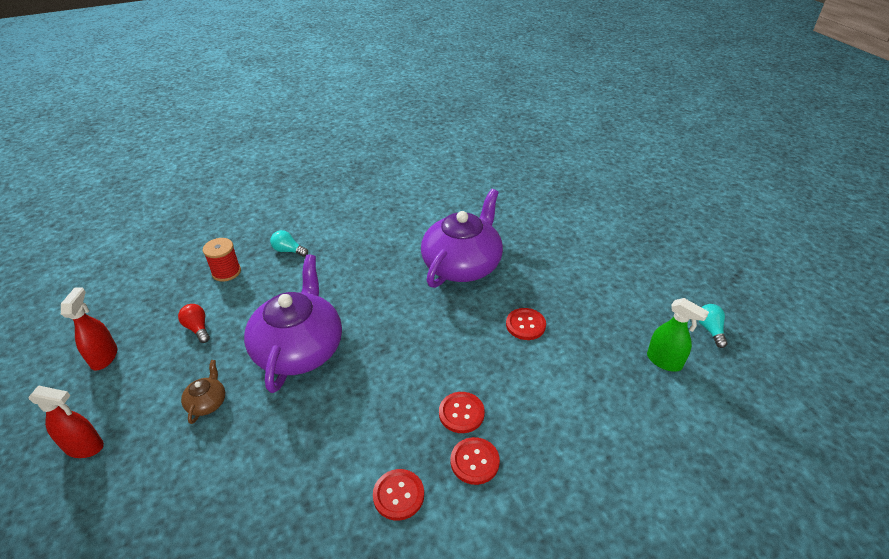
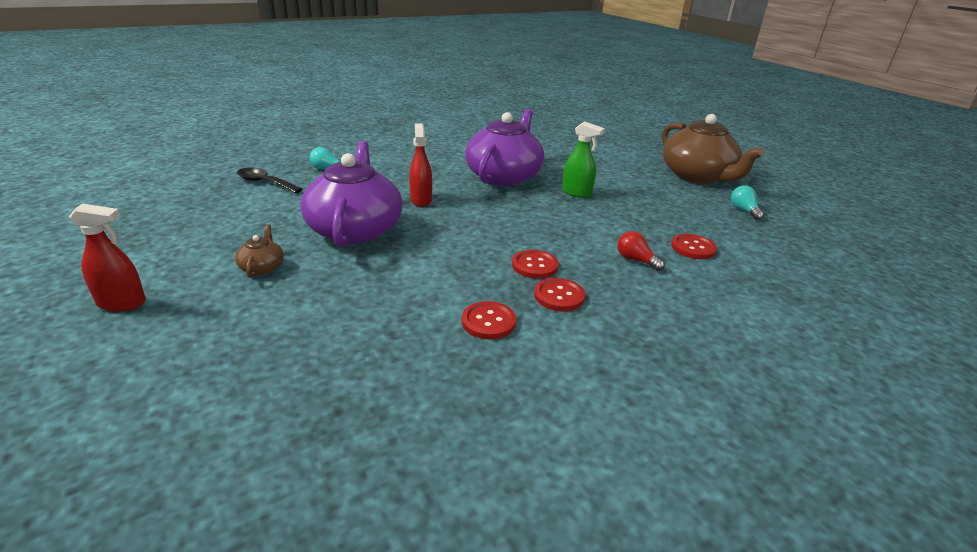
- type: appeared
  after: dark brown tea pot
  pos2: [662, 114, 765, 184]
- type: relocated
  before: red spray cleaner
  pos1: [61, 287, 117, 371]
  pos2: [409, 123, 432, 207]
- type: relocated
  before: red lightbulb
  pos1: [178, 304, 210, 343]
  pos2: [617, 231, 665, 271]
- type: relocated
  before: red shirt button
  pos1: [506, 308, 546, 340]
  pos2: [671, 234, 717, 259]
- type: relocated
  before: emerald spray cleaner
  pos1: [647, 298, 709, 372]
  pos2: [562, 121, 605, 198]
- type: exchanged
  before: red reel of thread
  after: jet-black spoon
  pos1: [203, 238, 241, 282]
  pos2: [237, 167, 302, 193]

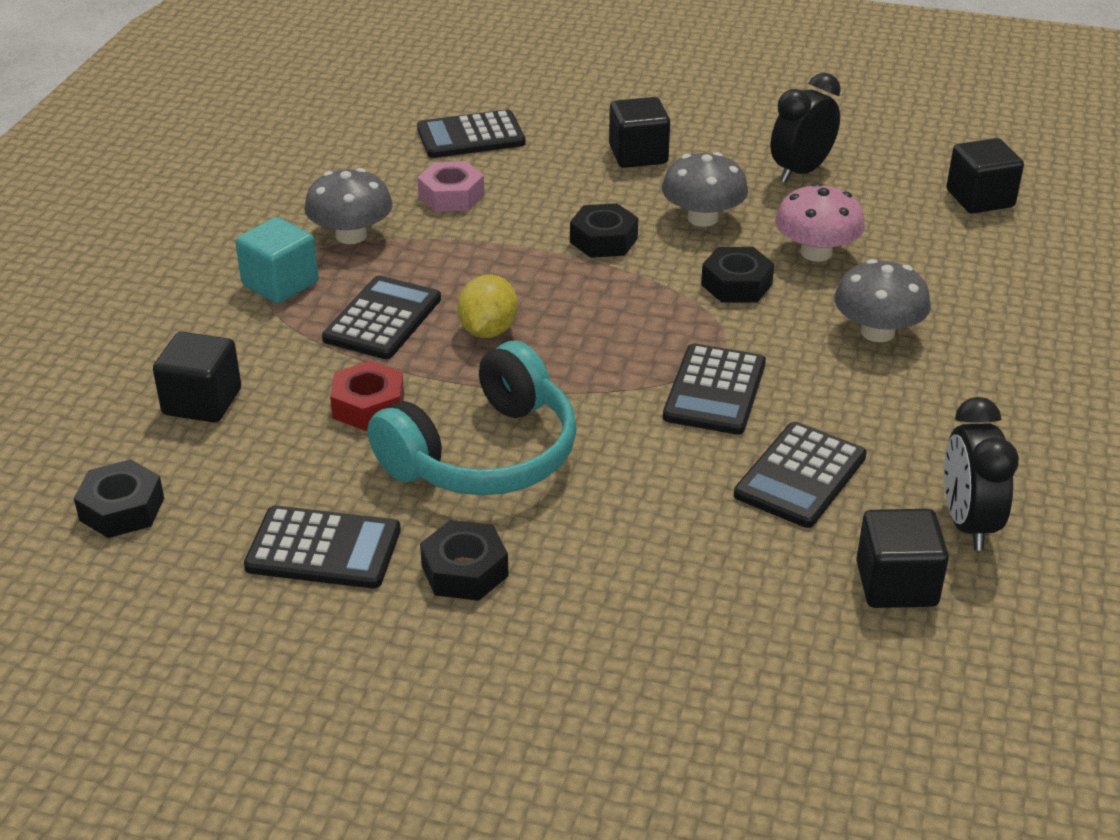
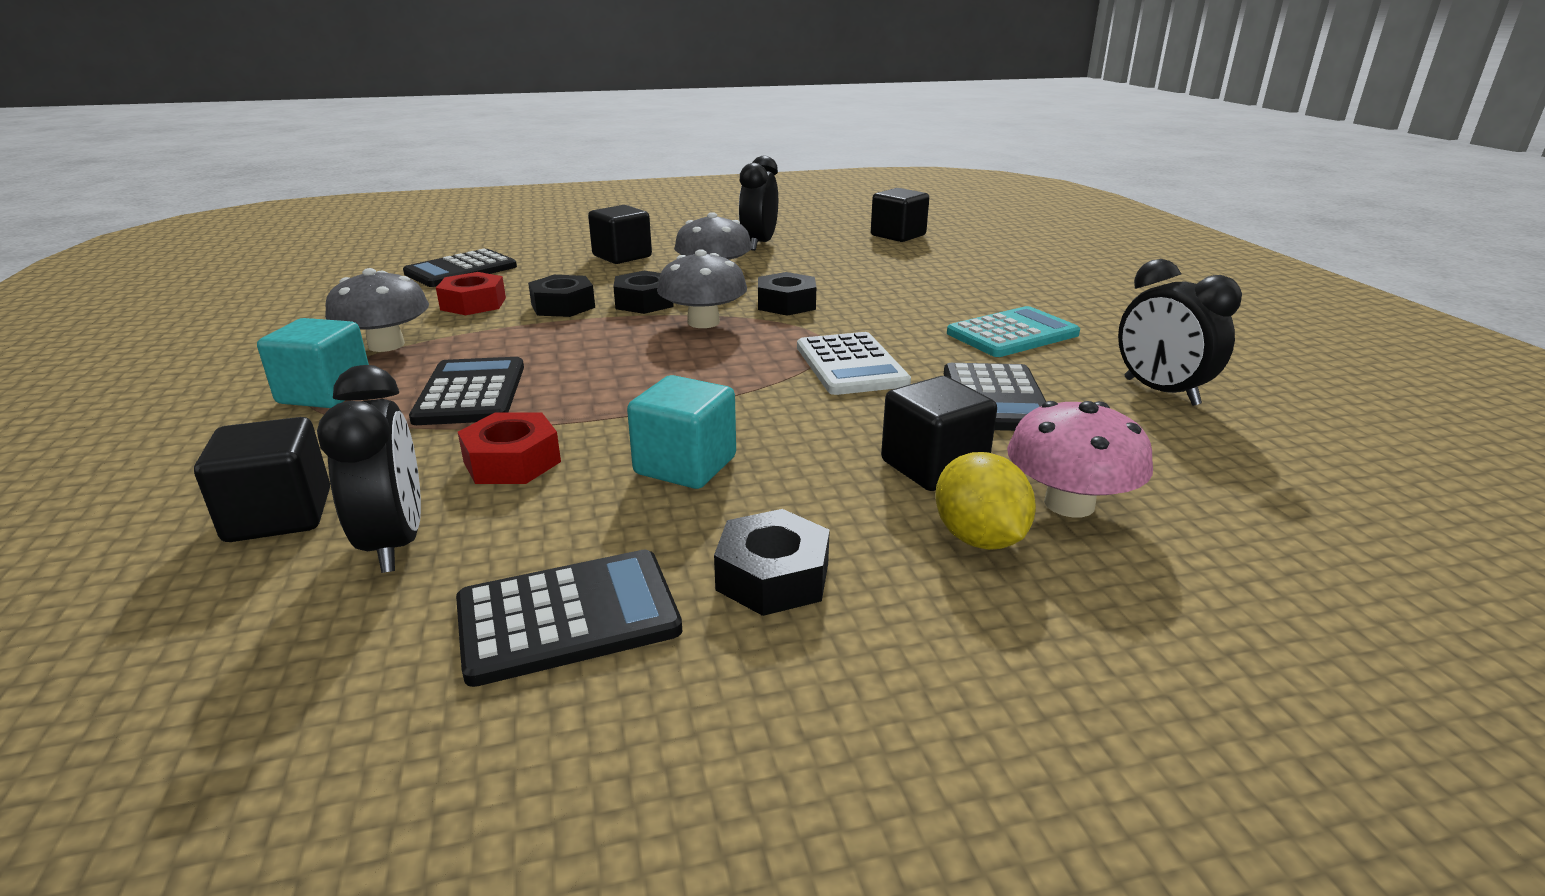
- type: appeared
  after: jet-black alarm clock
  pos2: [317, 365, 421, 573]
- type: appeared
  after: turquoise pocket calculator
  pos2: [947, 306, 1080, 357]
- type: relocated
  before: jet-black hexagon nut
  pos1: [74, 459, 164, 538]
  pos2: [528, 275, 595, 317]
- type: relocated
  before: golden lemon
  pos1: [457, 275, 518, 338]
  pos2: [935, 452, 1036, 550]
- type: relocated
  before: rosy fungus
  pos1: [775, 183, 865, 262]
  pos2: [1007, 401, 1153, 517]
- type: relocated
  before: grey fungus
  pos1: [834, 259, 931, 342]
  pos2: [657, 249, 747, 328]
- type: relocated
  before: jet-black cube
  pos1: [856, 509, 949, 608]
  pos2: [881, 376, 997, 491]
- type: exchanged
  before: turquoise over-ear headphones
  after: turquoise cube
  pos1: [368, 341, 577, 495]
  pos2: [627, 375, 736, 489]
- type: colour
  before: rosy hexagon nut
  after: red hexagon nut
  pos1: [417, 161, 484, 212]
  pos2: [436, 272, 506, 315]
- type: colour
  before: jet-black pocket calculator
  after: snow-white pocket calculator
  pos1: [663, 343, 766, 435]
  pos2: [797, 332, 911, 395]

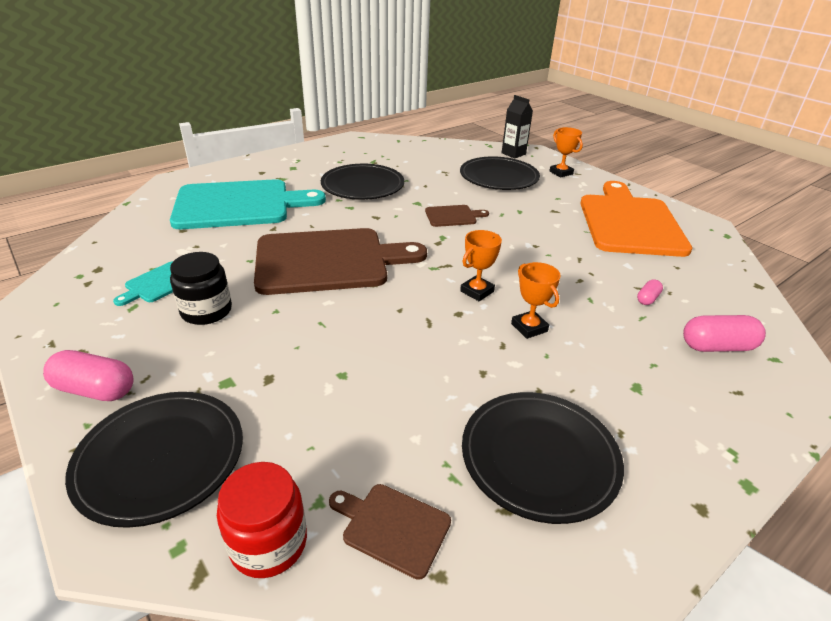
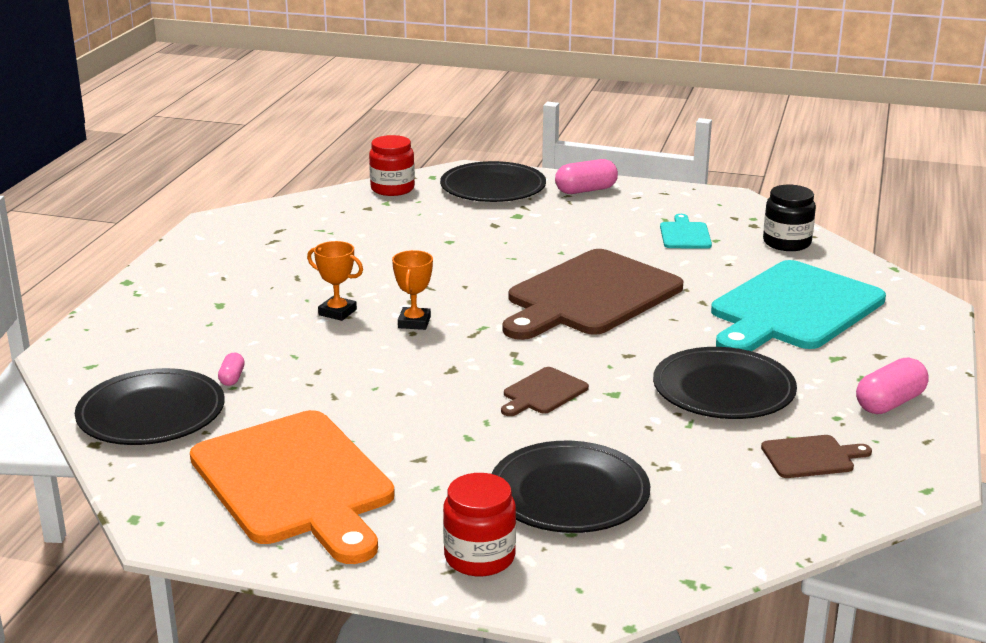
- type: missing
  before: jet-black juice carton
  pos1: [502, 95, 533, 159]
- type: relocated
  before: jet-black jar
  pos1: [170, 252, 232, 325]
  pos2: [763, 185, 816, 251]
- type: relocated
  before: dark brown cutting board
  pos1: [329, 484, 451, 580]
  pos2: [761, 435, 872, 478]
- type: relocated
  before: jet-black plate
  pos1: [462, 392, 624, 524]
  pos2: [75, 368, 225, 445]
- type: relocated
  before: rosy pill
  pos1: [683, 315, 766, 352]
  pos2: [856, 357, 929, 414]
- type: exchanged
  before: orange-coloured award cup
  after: red jar
  pos1: [549, 127, 583, 177]
  pos2: [443, 473, 516, 576]

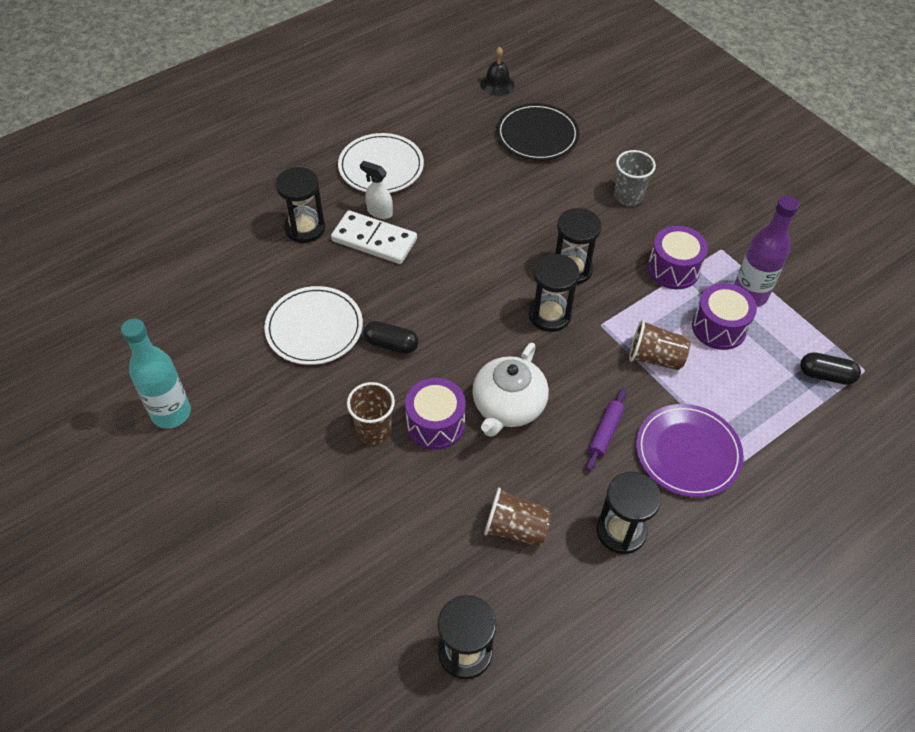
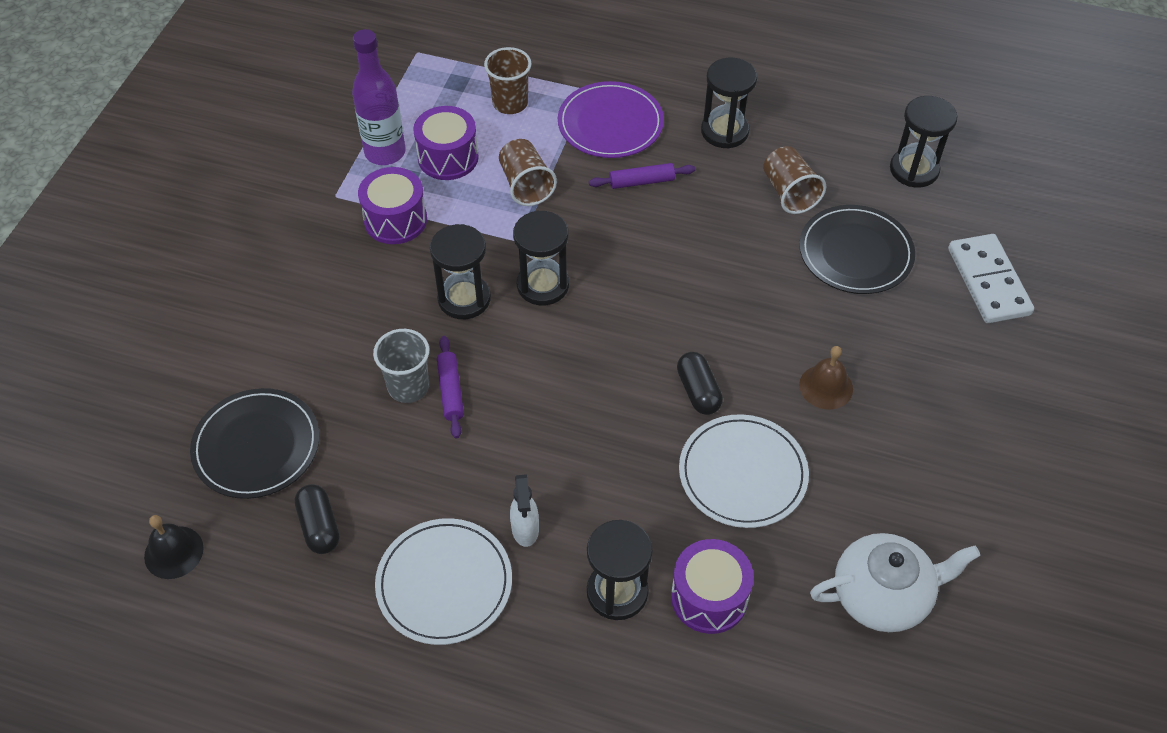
- type: missing
  before: turquoise bottle
  pos1: [121, 319, 191, 429]
- type: appeared
  after: royal purple rolling pin
  pos2: [437, 336, 464, 439]
- type: appeared
  after: jet-black plate
  pos2: [799, 205, 915, 294]
- type: appeared
  after: dark brown school bell
  pos2: [799, 346, 853, 410]
- type: relocated
  before: snow-white domino tile
  pos1: [331, 210, 417, 264]
  pos2: [948, 234, 1034, 323]
- type: relocated
  before: dark brown beaker
  pos1: [347, 382, 395, 445]
  pos2: [484, 47, 532, 114]
- type: relocated
  before: royal purple drum
  pos1: [405, 378, 466, 450]
  pos2: [671, 539, 754, 634]
- type: relocated
  before: snow-white tea pot
  pos1: [472, 343, 549, 437]
  pos2: [810, 533, 980, 632]
- type: relocated
  before: grey beaker
  pos1: [614, 150, 656, 206]
  pos2: [373, 329, 429, 403]
- type: relocated
  before: jet-black pill
  pos1: [800, 352, 861, 385]
  pos2: [295, 484, 339, 554]

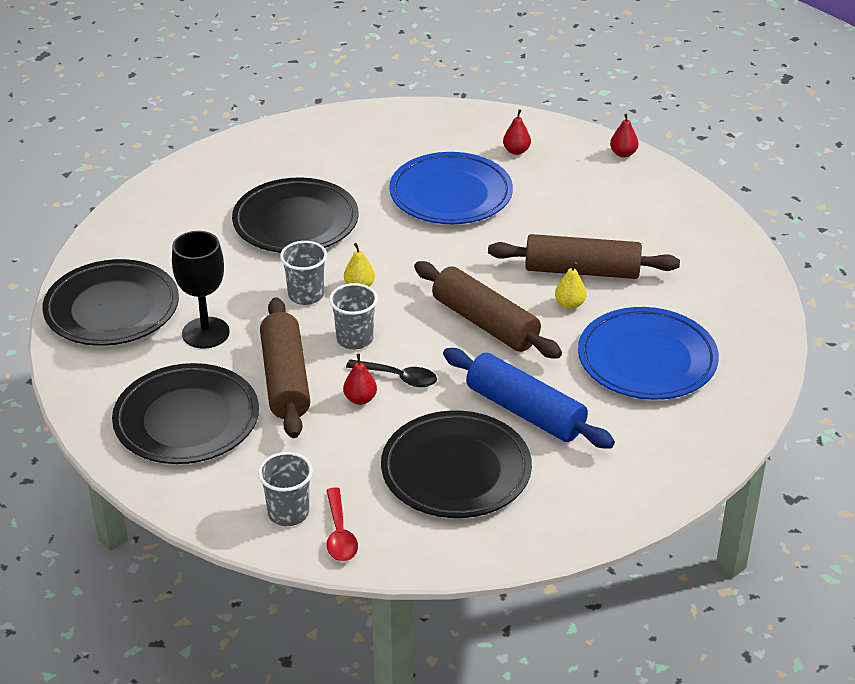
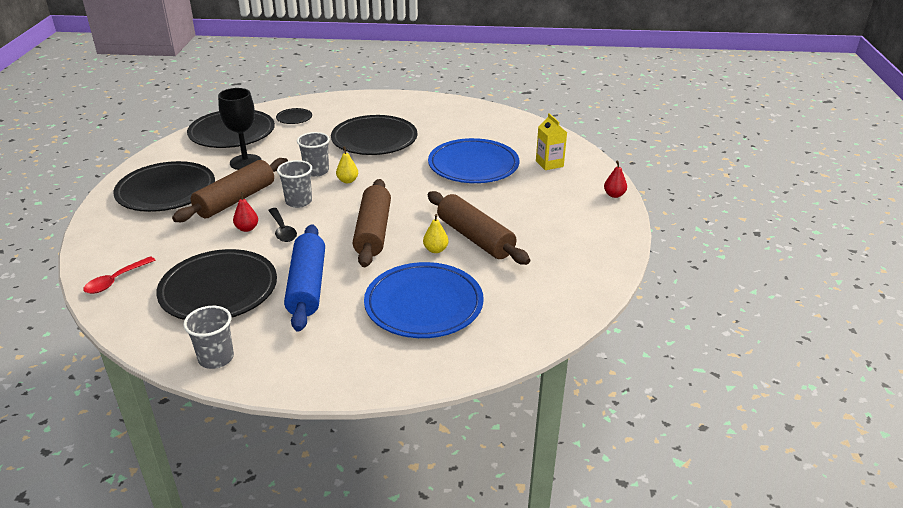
- type: appeared
  after: jet-black plate
  pos2: [276, 108, 312, 124]
- type: relocated
  before: grey beaker
  pos1: [258, 452, 313, 526]
  pos2: [183, 306, 234, 369]
- type: exchanged
  before: red toy pear
  after: golden juice carton
  pos1: [503, 109, 531, 155]
  pos2: [536, 113, 567, 170]

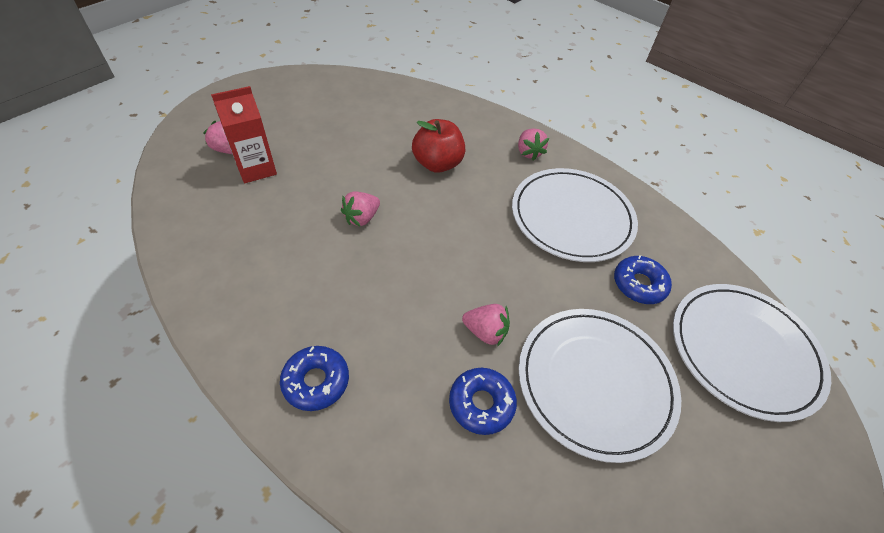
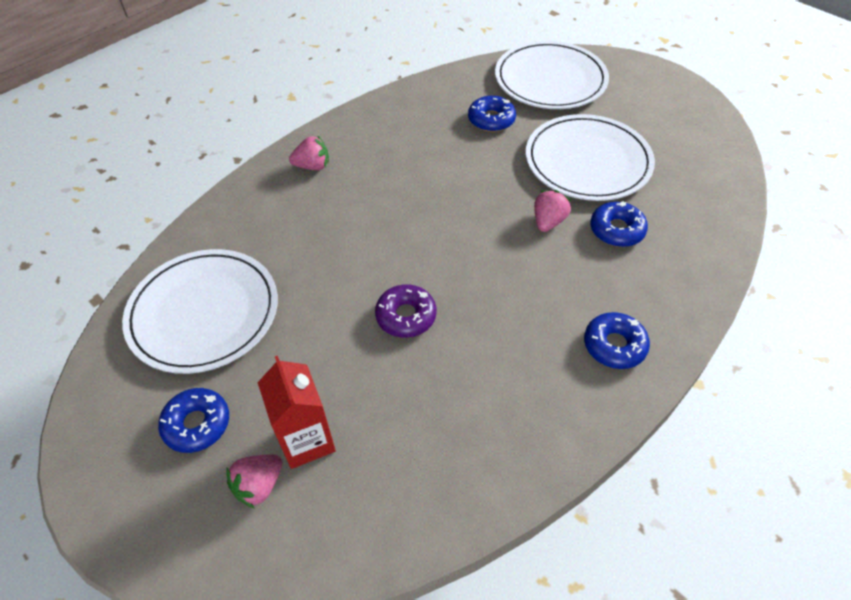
- type: missing
  before: red toy apple
  pos1: [412, 119, 465, 173]
- type: appeared
  after: royal blue glazed donut
  pos2: [158, 388, 229, 453]
- type: relocated
  before: snow-white plate
  pos1: [512, 168, 638, 262]
  pos2: [122, 249, 278, 374]
- type: exchanged
  before: rosy berry
  after: royal purple glazed donut
  pos1: [341, 191, 380, 226]
  pos2: [375, 284, 436, 338]

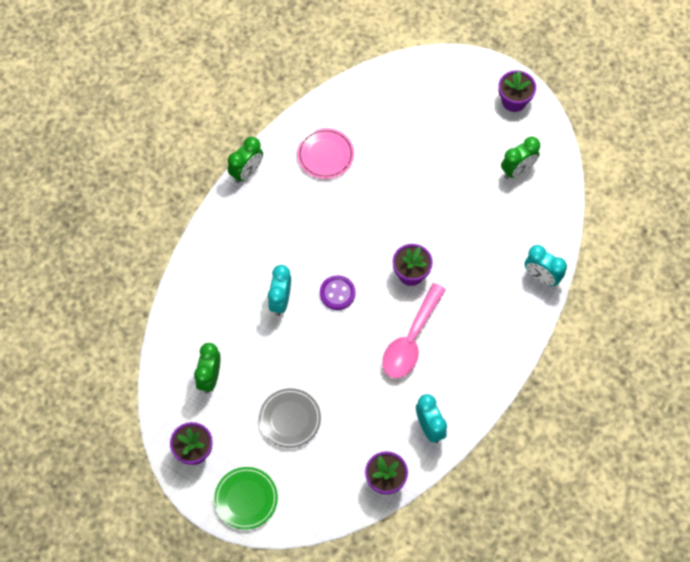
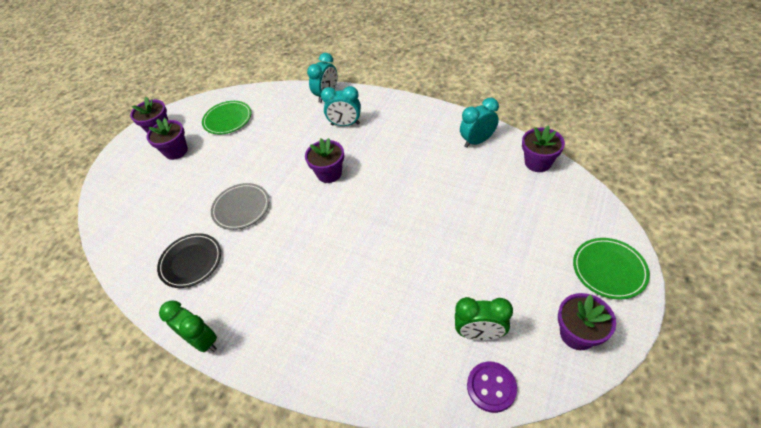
- type: missing
  before: rosy spoon
  pos1: [382, 283, 446, 378]
- type: appeared
  after: royal purple flower pot
  pos2: [147, 118, 188, 160]
- type: relocated
  before: grey plate
  pos1: [259, 388, 321, 448]
  pos2: [211, 183, 270, 230]
- type: relocated
  before: turquoise alarm clock
  pos1: [268, 265, 291, 316]
  pos2: [321, 86, 361, 126]
- type: relocated
  before: royal purple shirt button
  pos1: [320, 275, 355, 310]
  pos2: [467, 362, 517, 413]
- type: exchanged
  before: emerald alarm clock
  after: emerald plate
  pos1: [501, 137, 540, 179]
  pos2: [202, 101, 252, 134]
- type: colour
  before: rosy plate
  after: jet-black plate
  pos1: [297, 128, 354, 179]
  pos2: [157, 233, 221, 288]

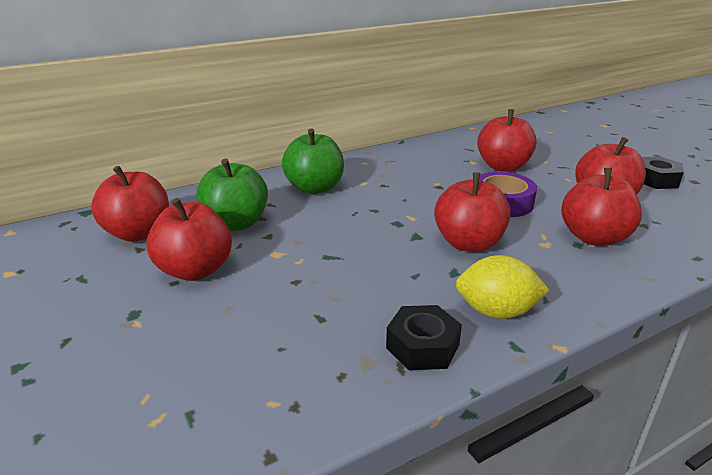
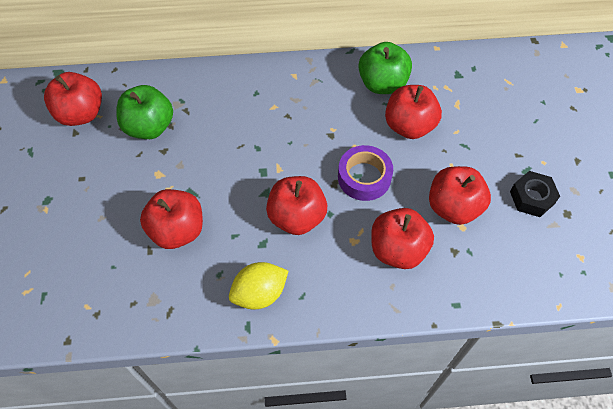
- type: missing
  before: jet-black hexagon nut
  pos1: [386, 305, 462, 370]
- type: relocated
  before: red toy apple
  pos1: [146, 198, 232, 281]
  pos2: [140, 189, 203, 249]
- type: relocated
  before: emerald toy apple
  pos1: [282, 128, 344, 194]
  pos2: [358, 42, 412, 94]
- type: spun
  before: golden lemon
  pos1: [456, 255, 549, 319]
  pos2: [229, 262, 288, 309]
  turn: -60

